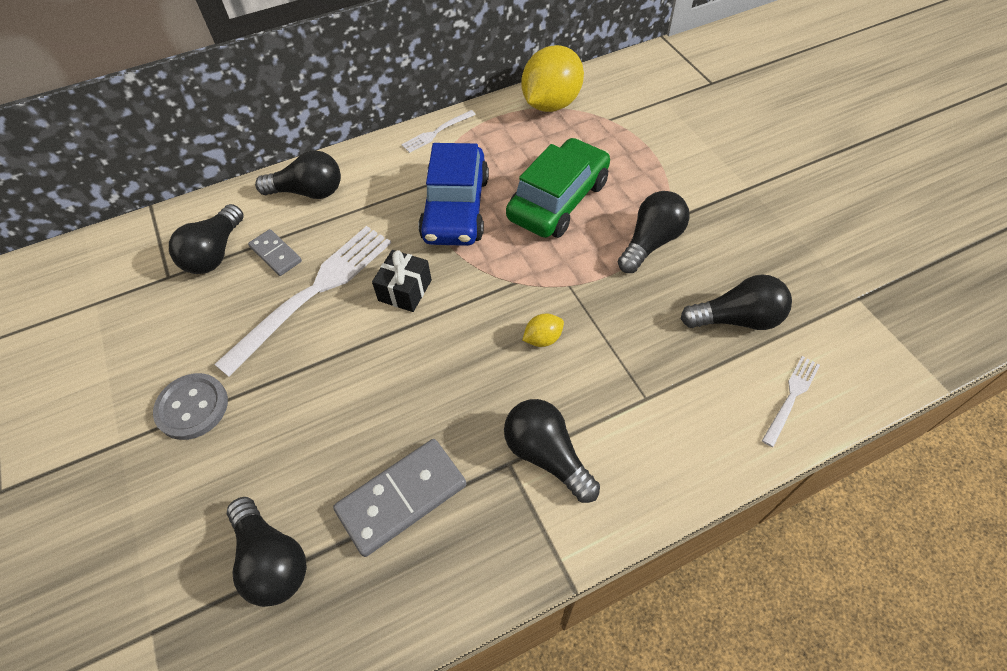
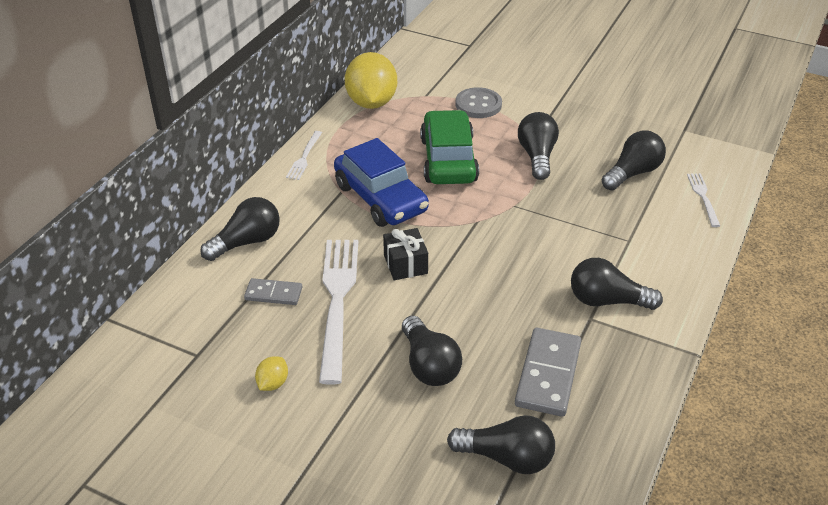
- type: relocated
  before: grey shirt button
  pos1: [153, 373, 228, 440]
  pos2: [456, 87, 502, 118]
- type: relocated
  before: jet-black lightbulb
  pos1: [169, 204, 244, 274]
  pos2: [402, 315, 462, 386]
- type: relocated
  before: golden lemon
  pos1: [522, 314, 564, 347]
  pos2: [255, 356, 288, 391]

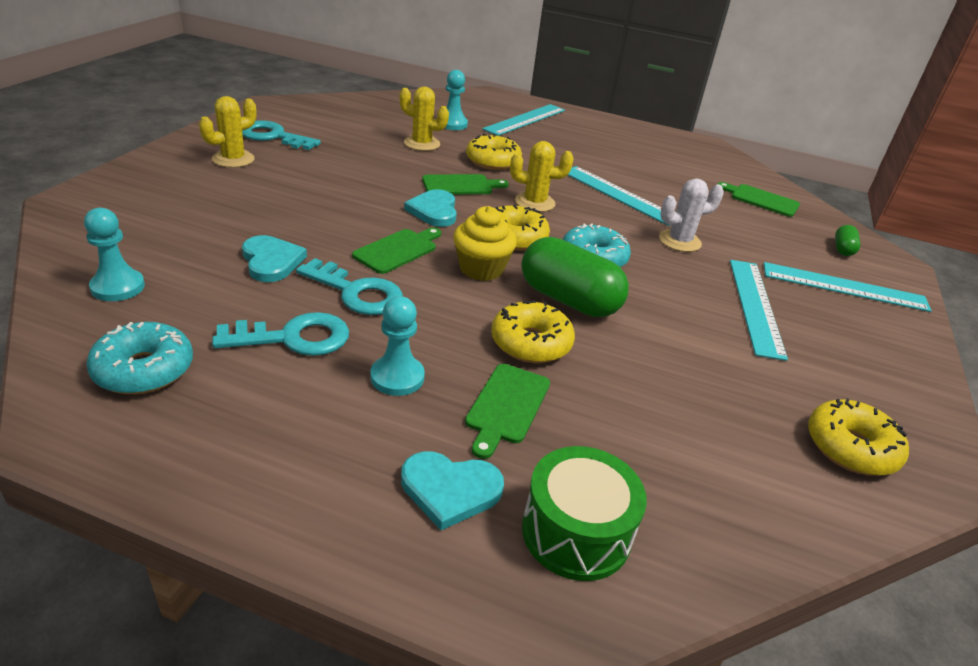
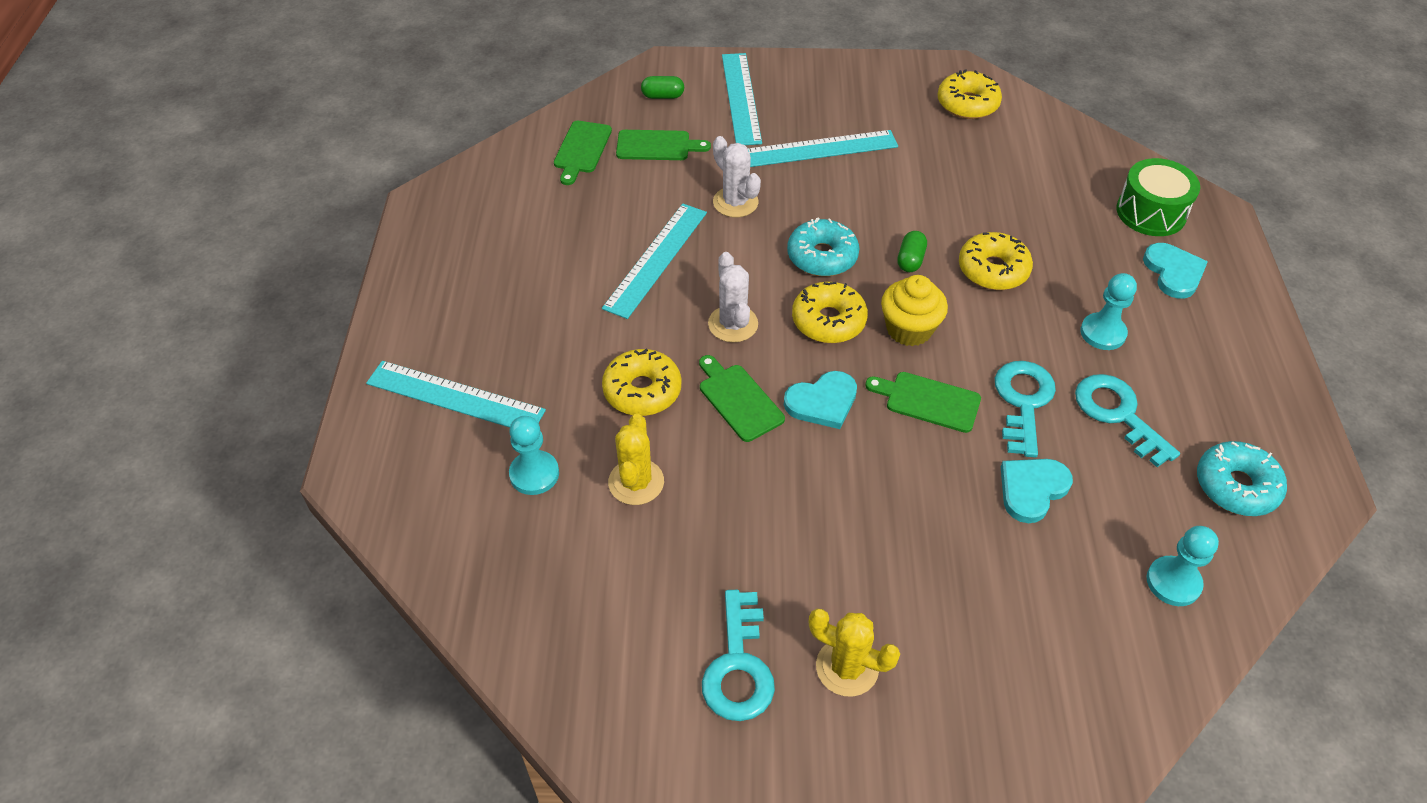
- type: relocated
  before: emerald cutting board
  pos1: [465, 364, 550, 459]
  pos2: [616, 130, 711, 160]
- type: colour
  before: golden saguaro cactus
  after: snow-white saguaro cactus
  pos1: [510, 141, 573, 212]
  pos2: [708, 252, 758, 343]
- type: size
  before: emerald pill
  pos1: [521, 237, 629, 317]
  pos2: [897, 231, 927, 272]
  scale: 0.46

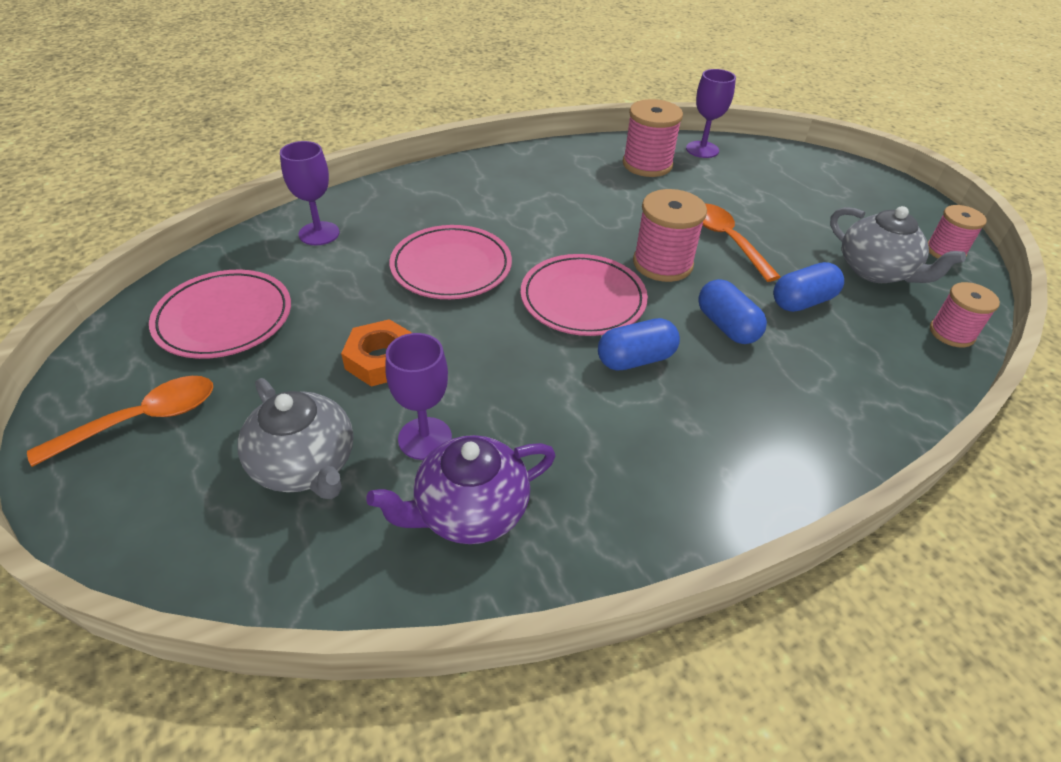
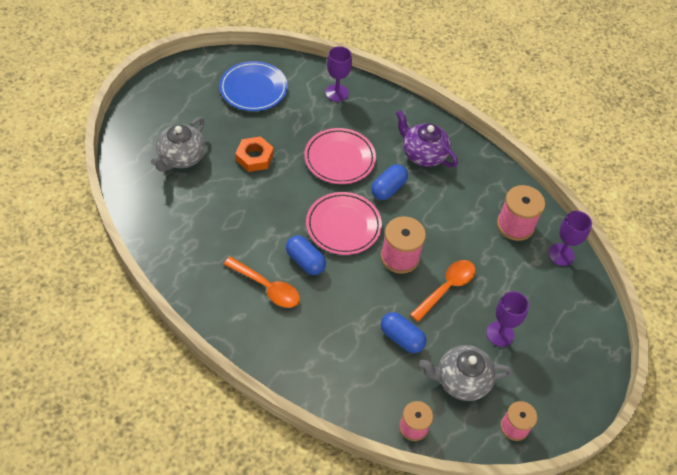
- type: relocated
  before: orange-coloured spoon
  pos1: [27, 376, 213, 467]
  pos2: [224, 257, 300, 308]
- type: relocated
  before: royal purple tea pot
  pos1: [366, 435, 556, 544]
  pos2: [396, 110, 458, 167]
- type: relocated
  before: royal purple wine glass
  pos1: [385, 333, 452, 460]
  pos2: [486, 291, 529, 347]
- type: relocated
  before: royal blue pill
  pos1: [698, 279, 767, 344]
  pos2: [371, 164, 408, 200]
- type: colour
  before: rosy plate
  after: royal blue plate
  pos1: [149, 270, 291, 359]
  pos2: [219, 61, 288, 111]
- type: spun
  before: grey tea pot
  pos1: [830, 206, 966, 283]
  pos2: [419, 345, 513, 401]
  turn: 60

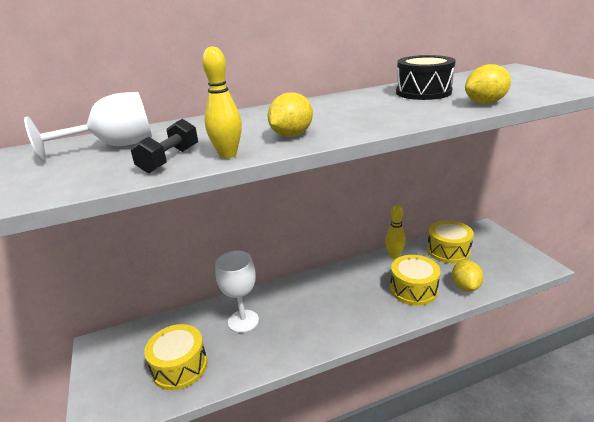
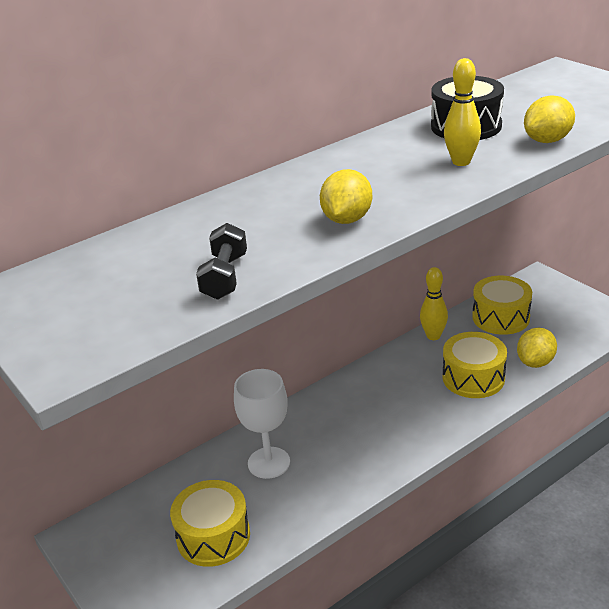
- type: missing
  before: snow-white wine glass
  pos1: [24, 92, 152, 162]
- type: relocated
  before: golden skittle
  pos1: [202, 46, 242, 158]
  pos2: [444, 58, 481, 166]
- type: spun
  before: golden lemon
  pos1: [452, 260, 484, 292]
  pos2: [517, 328, 557, 368]
  turn: 45

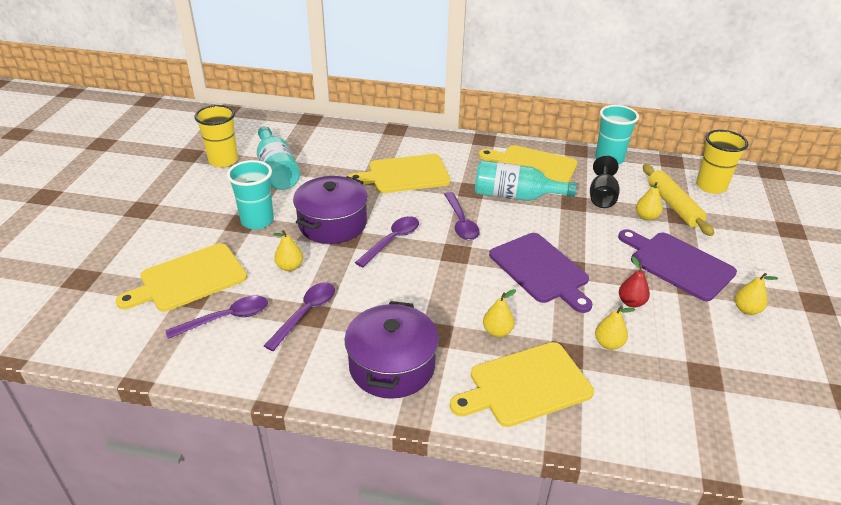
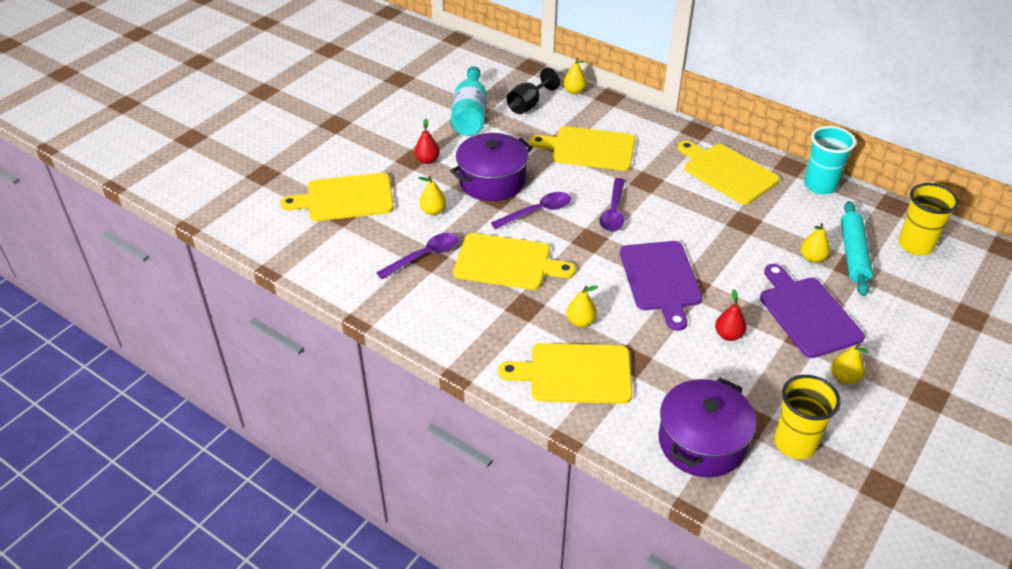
- type: missing
  before: royal purple spoon
  pos1: [165, 296, 268, 339]
- type: missing
  before: turquoise bottle
  pos1: [475, 160, 577, 201]
- type: appeared
  after: golden cutting board
  pos2: [453, 233, 576, 290]
- type: relocated
  before: golden beaker
  pos1: [194, 105, 238, 167]
  pos2: [774, 375, 841, 459]
- type: relocated
  before: royal purple cooking pot
  pos1: [344, 301, 439, 399]
  pos2: [659, 377, 757, 477]
- type: relocated
  before: jet-black wine glass
  pos1: [590, 155, 620, 208]
  pos2: [507, 68, 560, 114]
- type: relocated
  before: golden toy pear
  pos1: [595, 306, 635, 350]
  pos2: [563, 58, 586, 94]
- type: exchanged
  before: turquoise beaker
  after: red toy pear
  pos1: [227, 160, 274, 229]
  pos2: [414, 119, 440, 164]
- type: colour
  before: golden rolling pin
  after: turquoise rolling pin
  pos1: [643, 164, 714, 236]
  pos2: [841, 201, 873, 296]

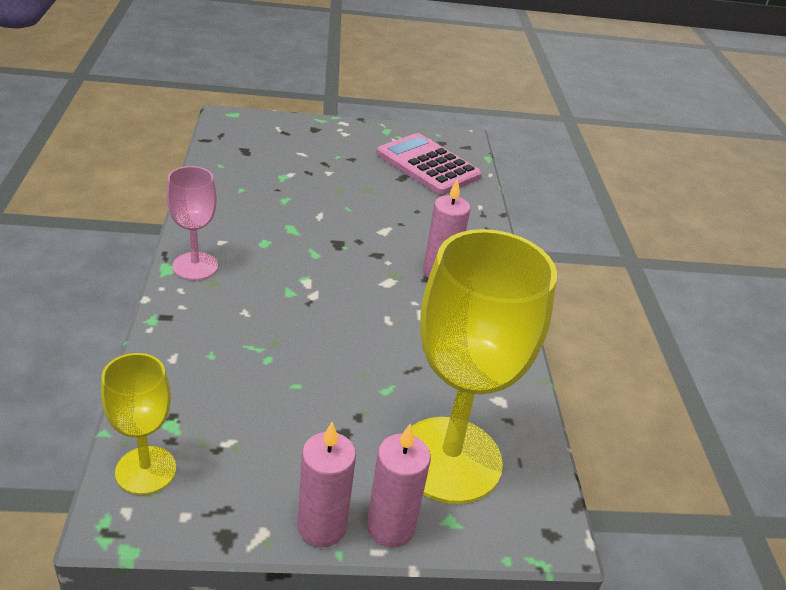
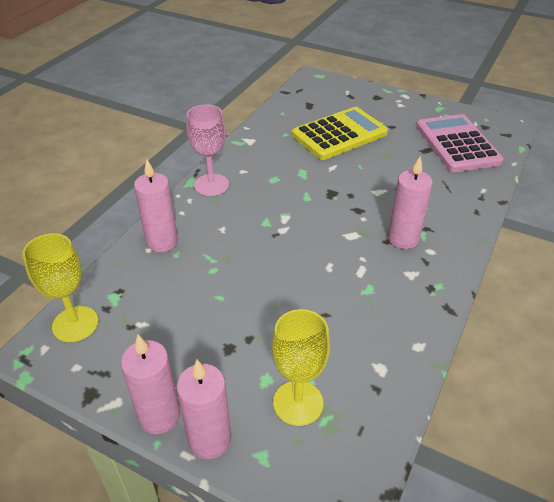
- type: appeared
  after: rosy wax candle
  pos2: [134, 159, 178, 252]
- type: appeared
  after: golden pocket calculator
  pos2: [292, 107, 388, 160]
- type: size
  before: golden wine glass
  pos1: [411, 229, 557, 504]
  pos2: [272, 309, 330, 426]
  scale: 0.52

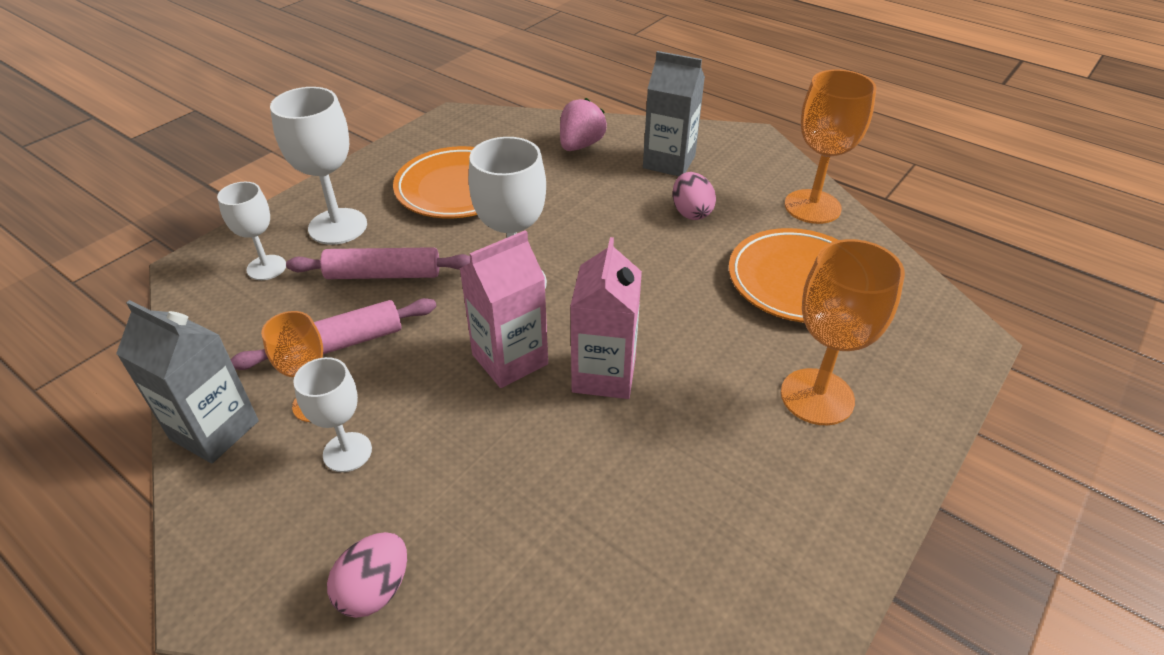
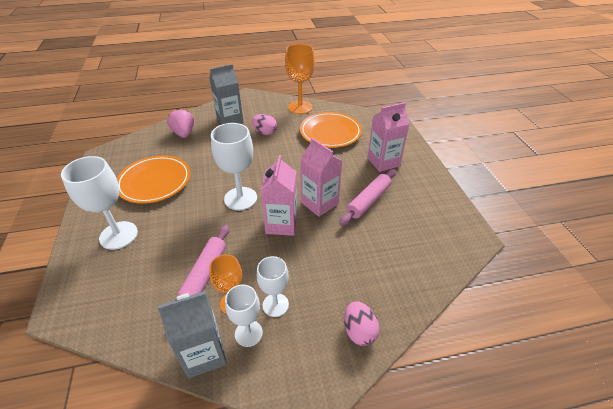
- type: relocated
  before: snow-white wine glass
  pos1: [217, 182, 286, 280]
  pos2: [225, 284, 263, 347]
- type: relocated
  before: rosy rolling pin
  pos1: [286, 247, 471, 279]
  pos2: [339, 169, 396, 226]
- type: exchanged
  before: orange-coloured wine glass
  after: rosy juice carton
  pos1: [781, 239, 905, 425]
  pos2: [367, 102, 410, 172]

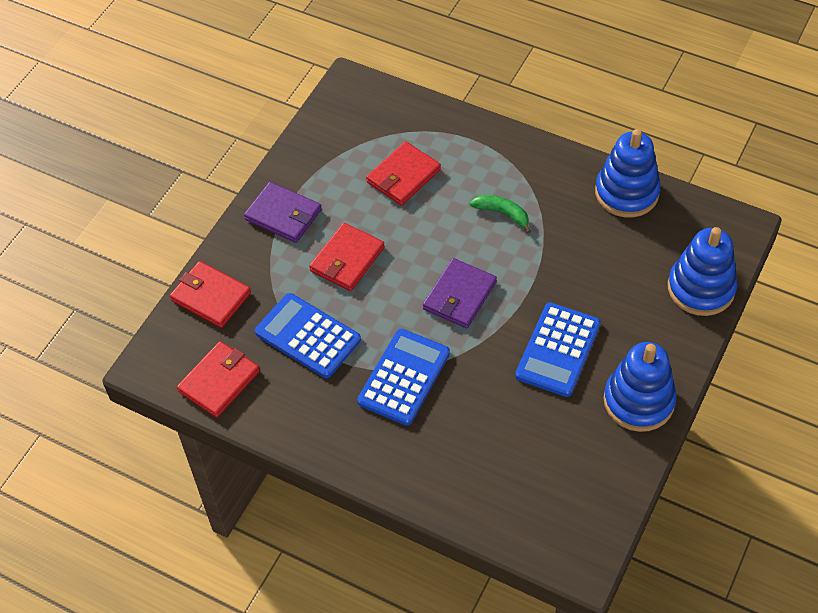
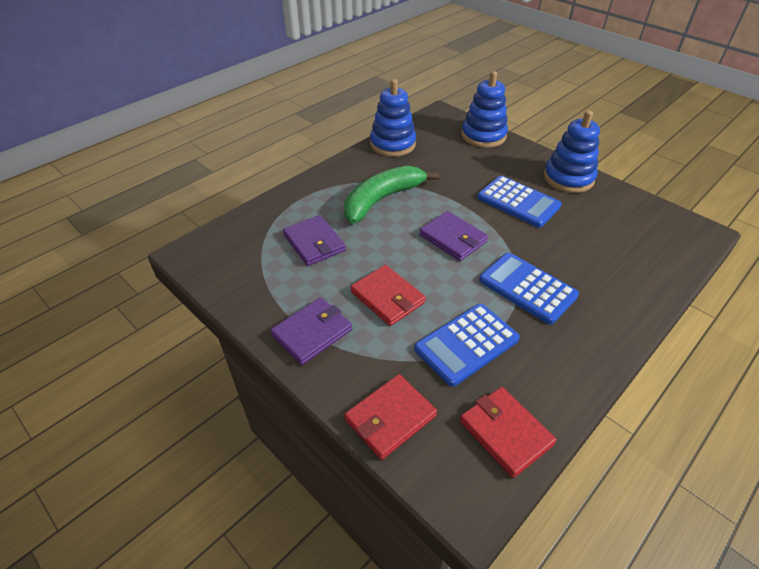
- type: colour
  before: red wallet
  after: royal purple wallet
  pos1: [366, 141, 441, 205]
  pos2: [283, 215, 346, 266]
- type: size
  before: emerald banana
  pos1: [470, 195, 531, 233]
  pos2: [344, 166, 439, 224]
  scale: 2.05

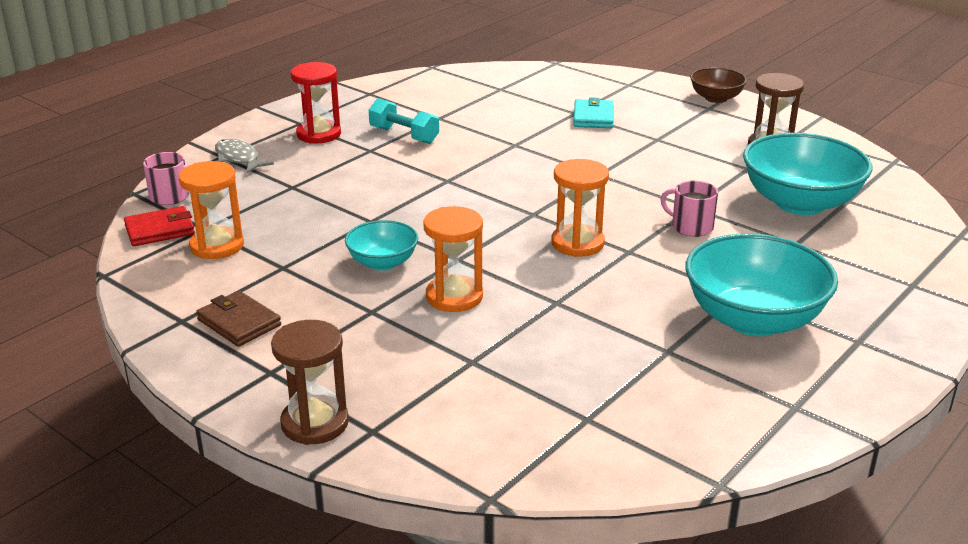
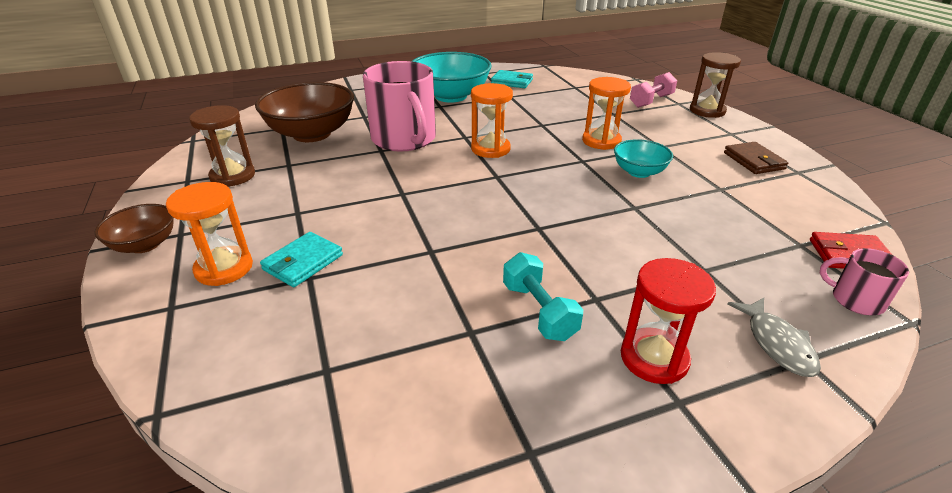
- type: appeared
  after: turquoise wallet
  pos2: [491, 70, 533, 88]
- type: appeared
  after: rosy free weight
  pos2: [630, 72, 677, 108]
- type: relocated
  before: orange-coloured sand timer
  pos1: [179, 161, 244, 259]
  pos2: [166, 182, 253, 286]
- type: colour
  before: turquoise serving bowl
  after: dark brown serving bowl
  pos1: [743, 133, 872, 215]
  pos2: [255, 82, 354, 142]
- type: size
  before: rosy mug
  pos1: [661, 181, 718, 237]
  pos2: [363, 61, 436, 152]
  scale: 2.14

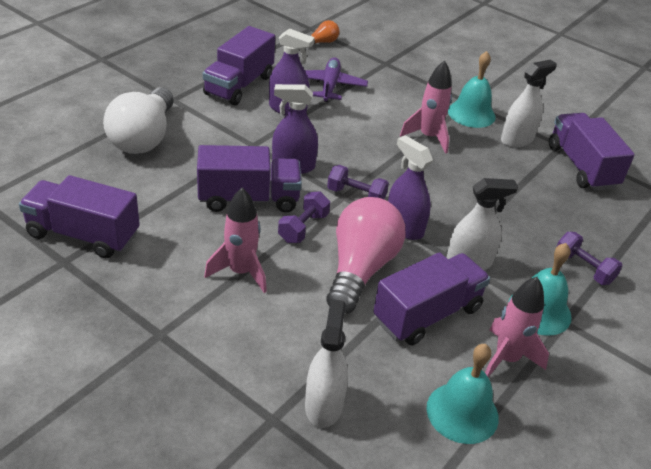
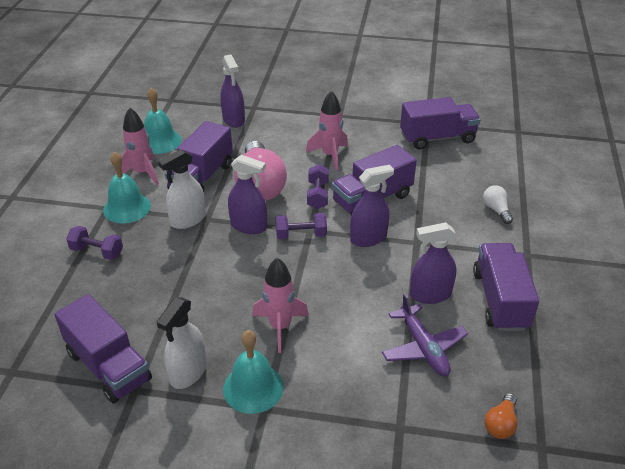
- type: colour
  before: snow-white spray cleaner
  after: royal purple spray cleaner
  pos1: [305, 299, 348, 428]
  pos2: [220, 54, 245, 128]
- type: size
  before: snow-white lightbulb
  pos1: [103, 87, 174, 154]
  pos2: [483, 185, 513, 224]
  scale: 0.45

